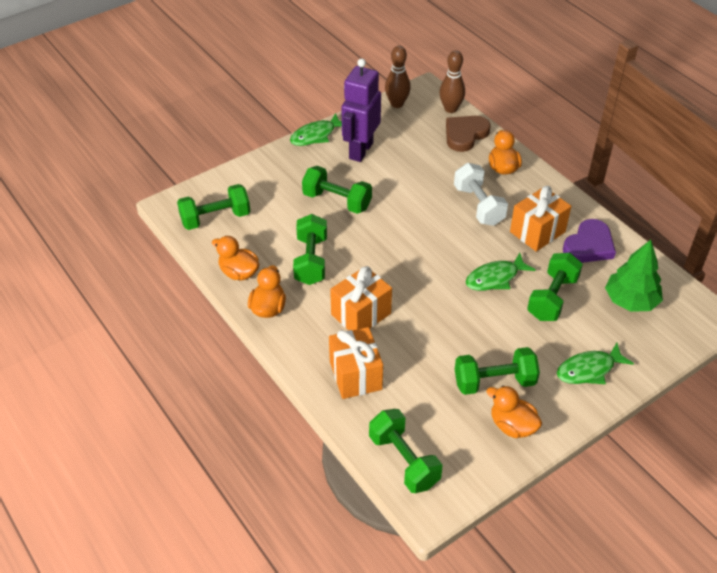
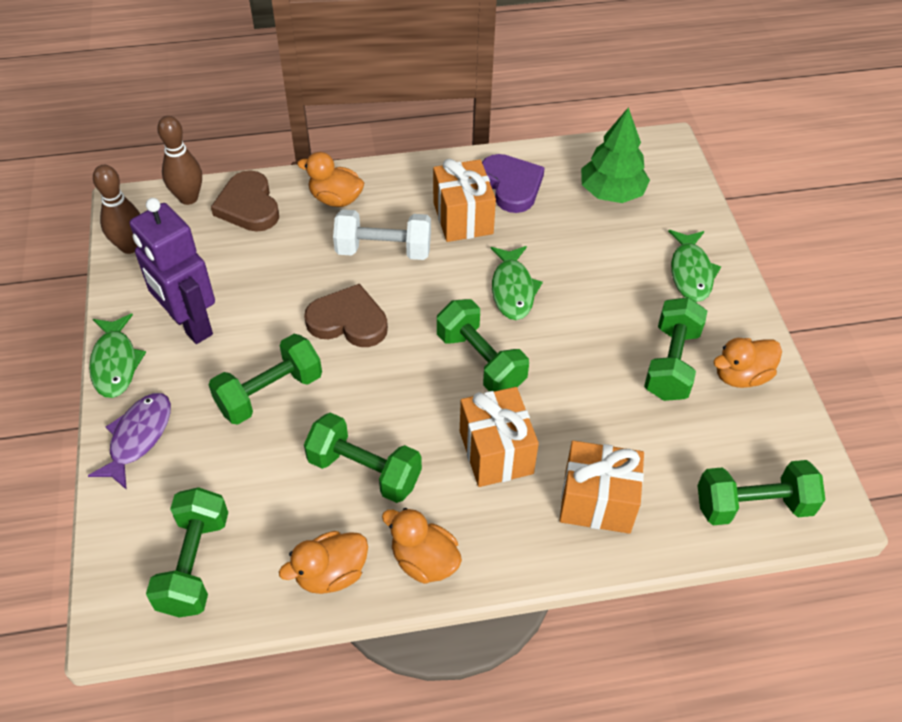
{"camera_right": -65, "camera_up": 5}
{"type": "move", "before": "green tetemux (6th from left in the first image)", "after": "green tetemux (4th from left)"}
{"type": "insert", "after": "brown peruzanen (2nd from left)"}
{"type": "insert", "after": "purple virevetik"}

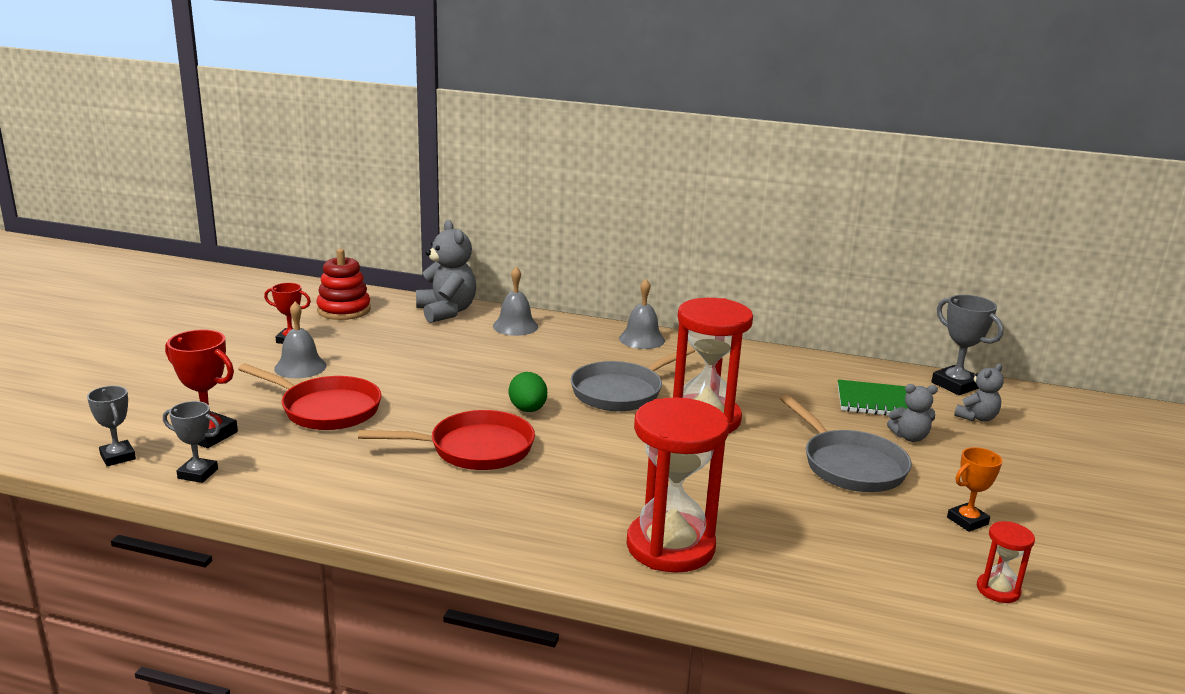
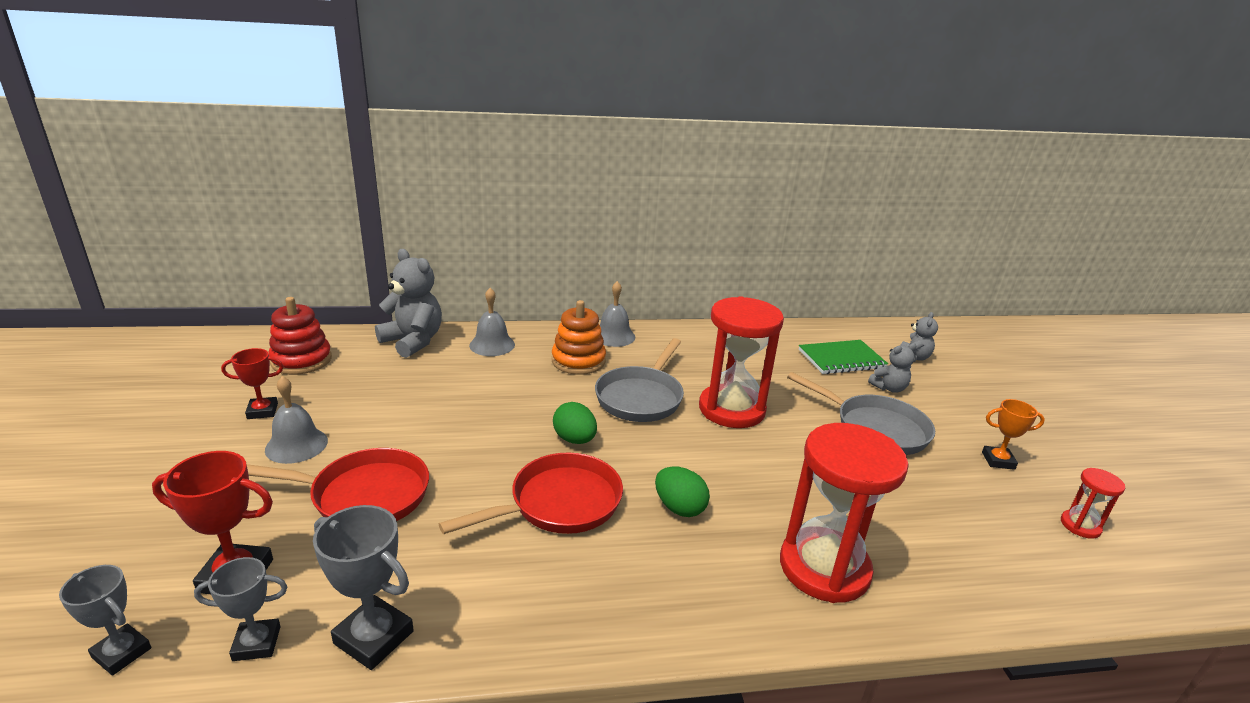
{"camera_right": -25, "camera_up": 5}
{"type": "move", "before": "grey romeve (3rd from left)"}
{"type": "rotate", "before": "orange romeve", "turn": 60}
{"type": "insert", "after": "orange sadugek"}
{"type": "insert", "after": "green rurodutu (2nd from left)"}

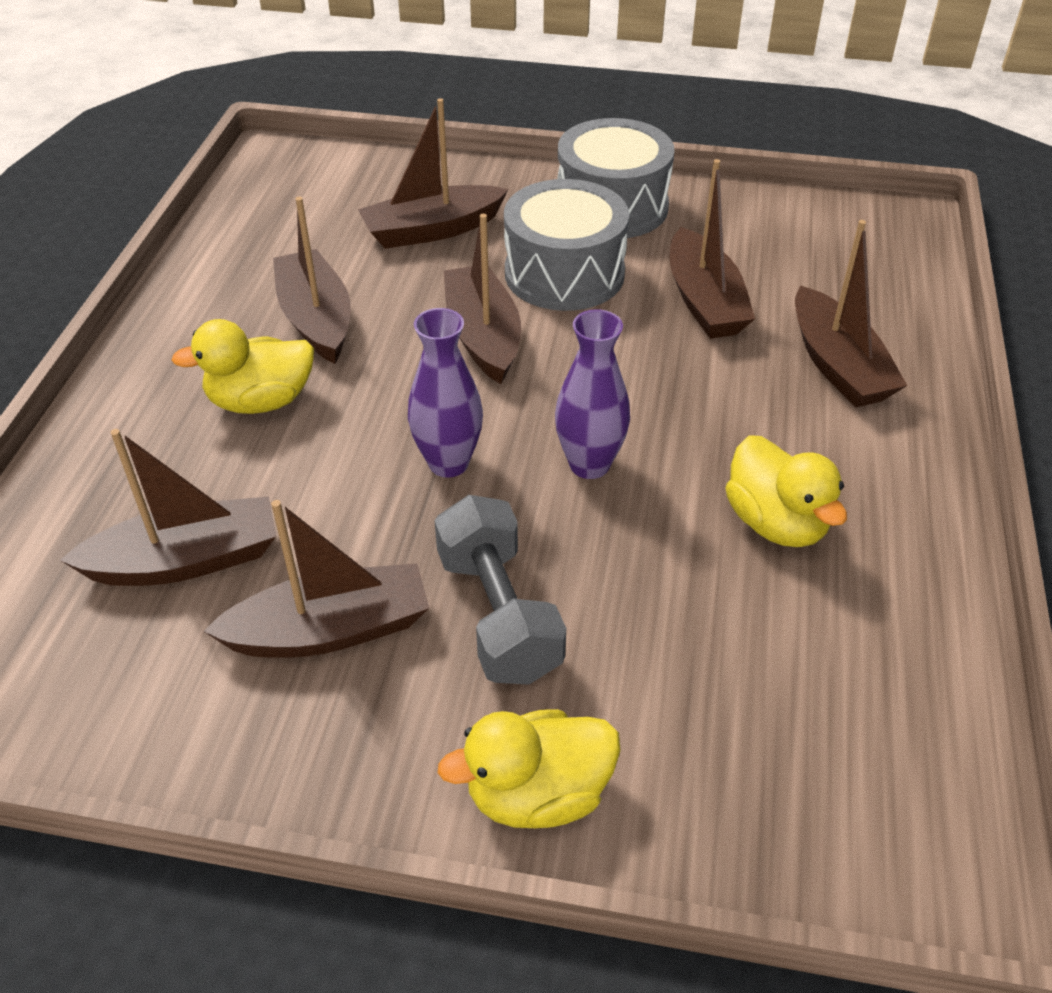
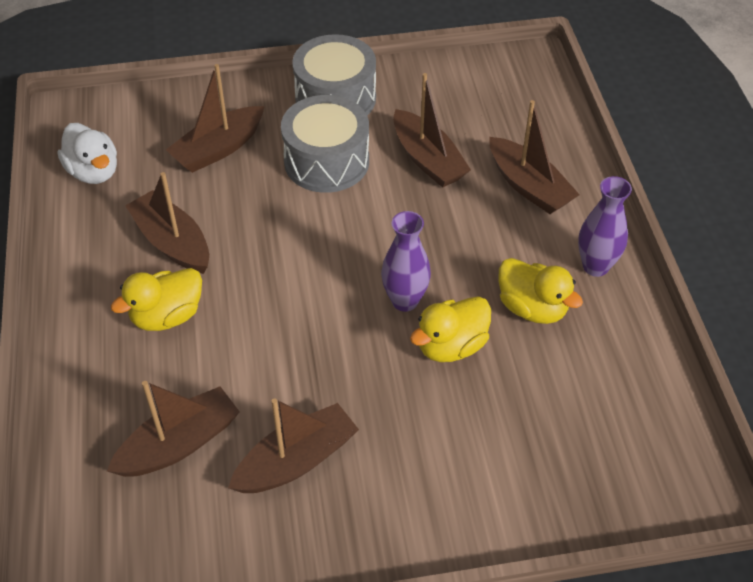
{"camera_right": -20, "camera_up": 5}
{"type": "delete", "before": "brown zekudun (5th from left)"}
{"type": "move", "before": "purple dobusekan (1st from left in the first image)", "after": "purple dobusekan (2nd from left)"}
{"type": "delete", "before": "grey tetemux"}
{"type": "move", "before": "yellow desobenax (2nd from left)"}
{"type": "insert", "after": "white desobenax"}

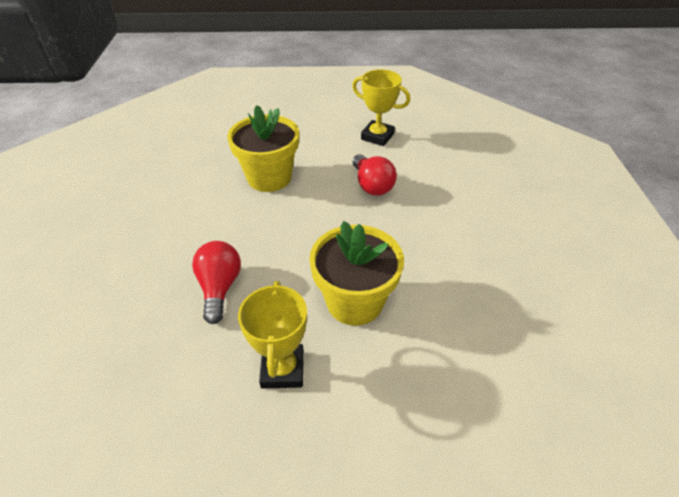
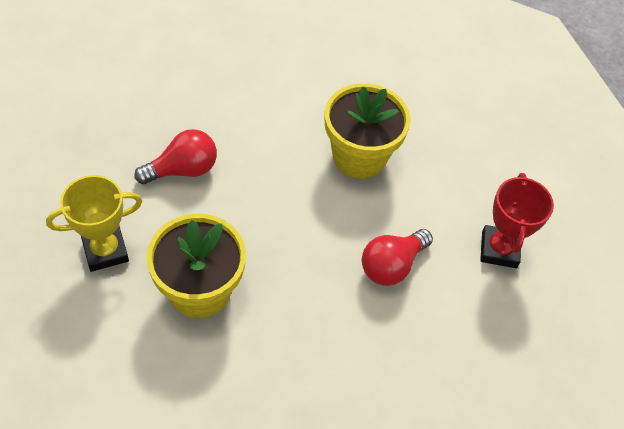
{"camera_right": 65, "camera_up": 10}
{"type": "recolor", "before": "yellow romeve (2nd from left)", "after": "red romeve"}

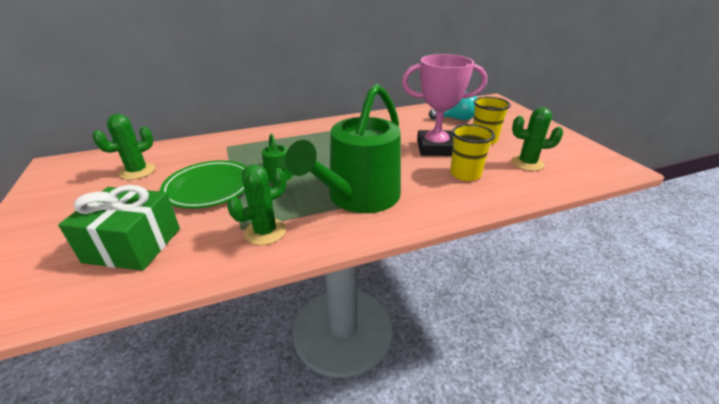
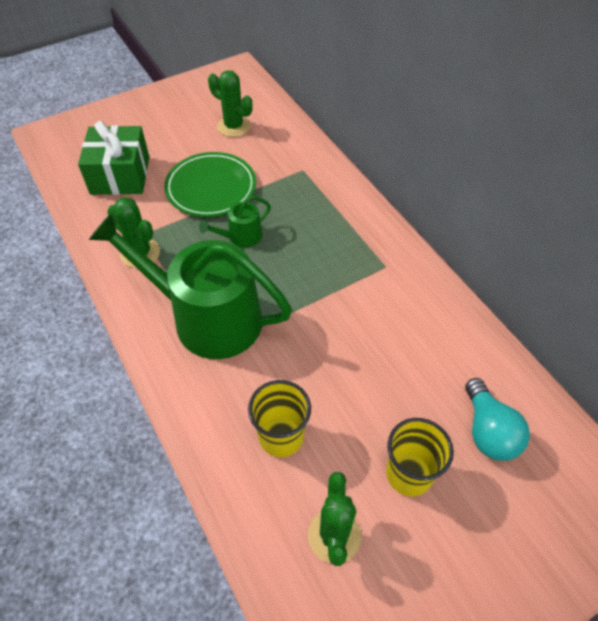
{"camera_right": 80, "camera_up": 20}
{"type": "delete", "before": "pink romeve"}

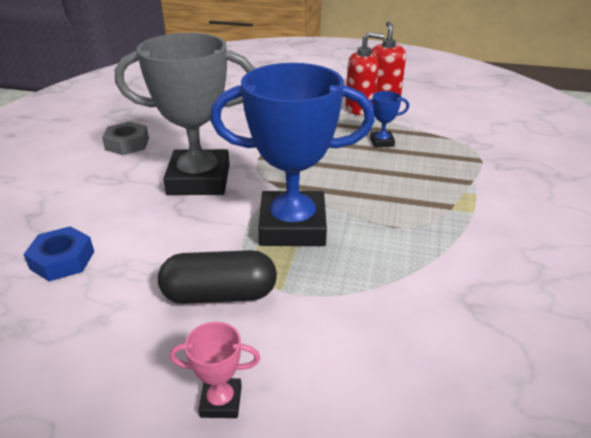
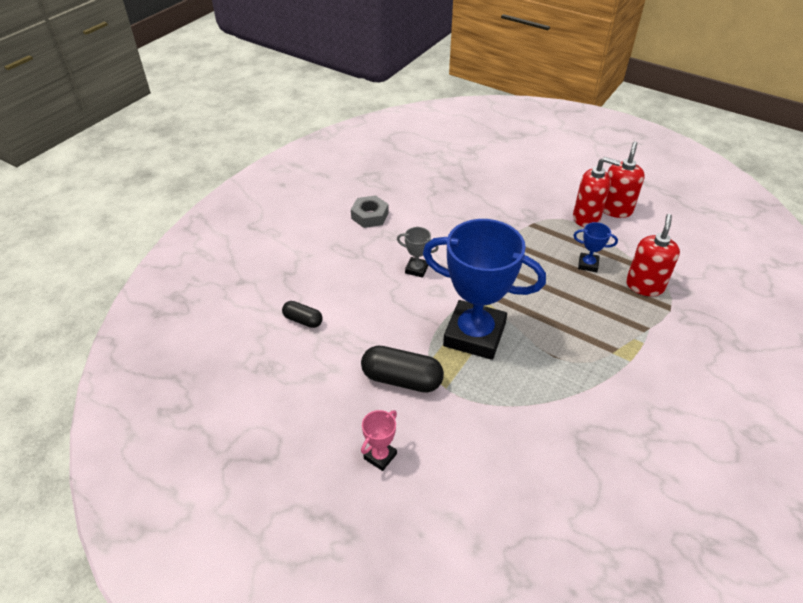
{"camera_right": 20, "camera_up": 10}
{"type": "resize", "before": "grey romeve", "scale": 0.41}
{"type": "replace", "before": "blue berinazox", "after": "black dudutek (1st from left)"}
{"type": "rotate", "before": "pink romeve", "turn": -75}
{"type": "insert", "after": "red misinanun (3rd from left)"}

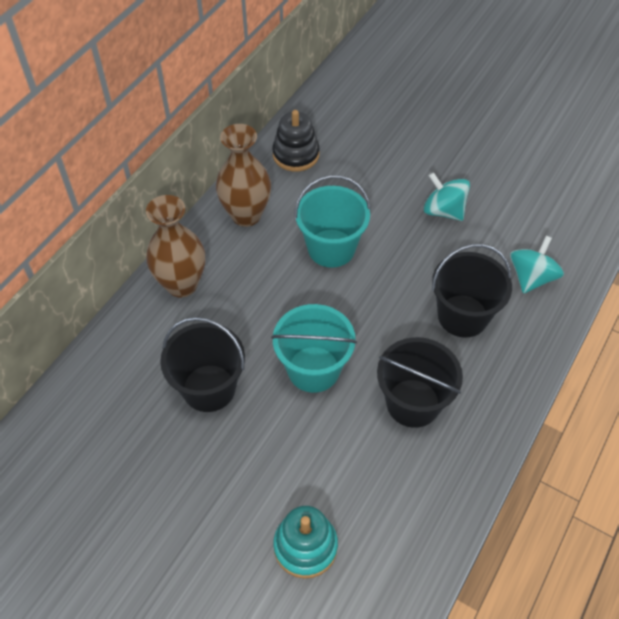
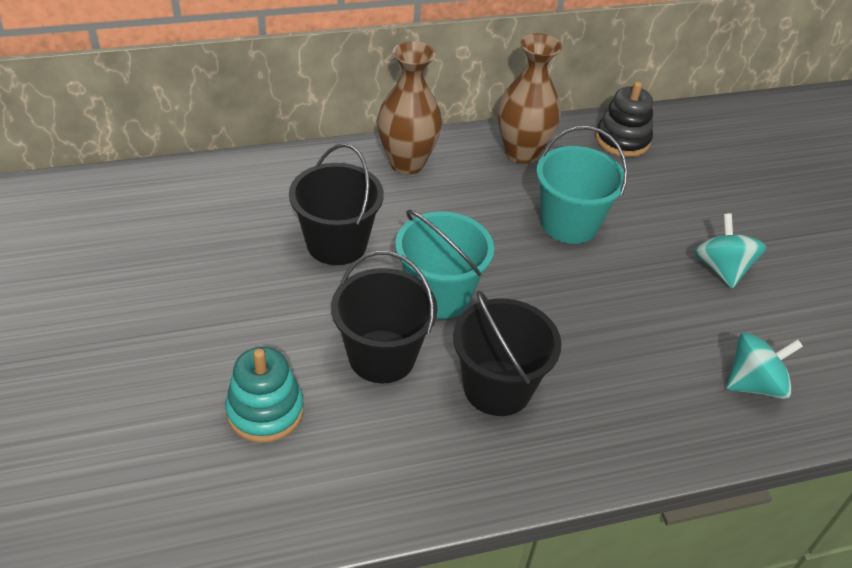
{"camera_right": 40, "camera_up": -10}
{"type": "move", "before": "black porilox (3rd from left in the first image)", "after": "black porilox (2nd from left)"}

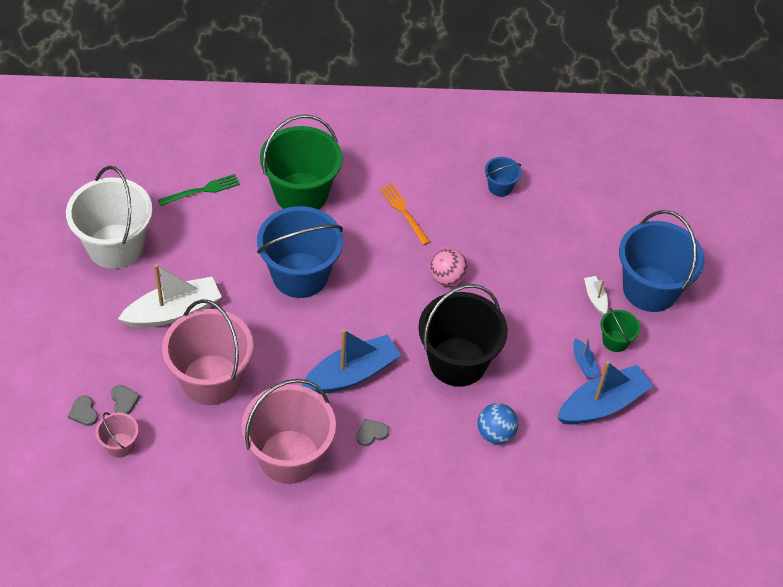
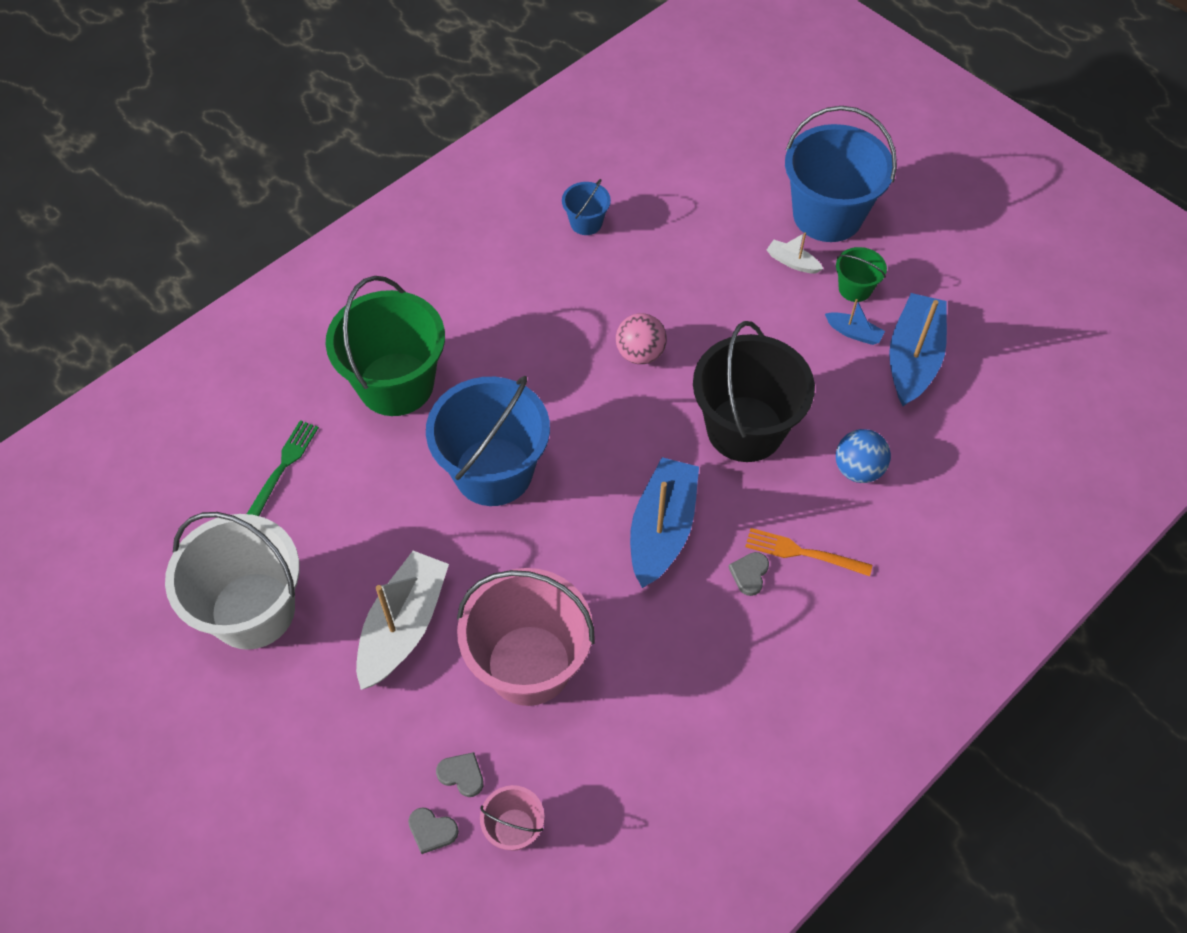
{"camera_right": -40, "camera_up": 5}
{"type": "move", "before": "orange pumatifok"}
{"type": "delete", "before": "pink porilox (3rd from left)"}

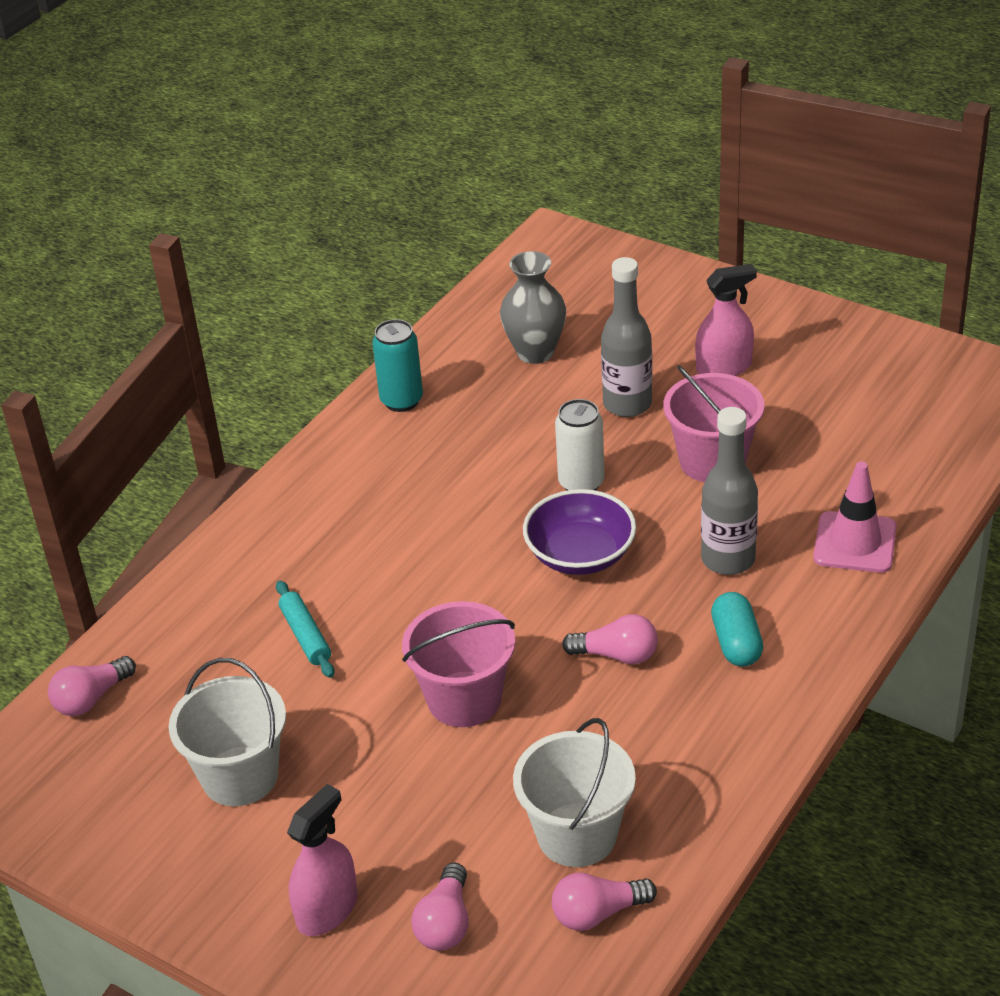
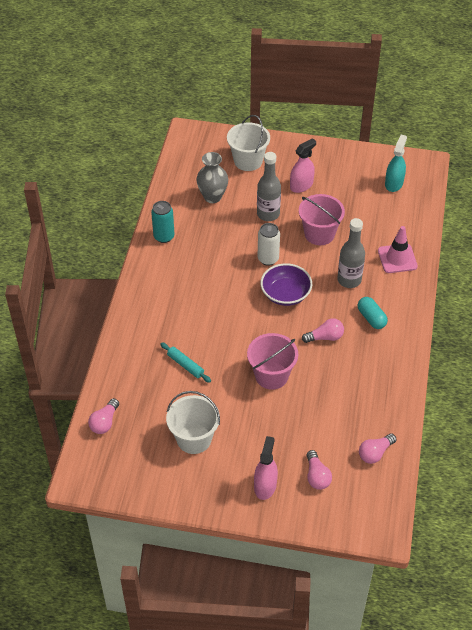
{"camera_right": -25, "camera_up": 10}
{"type": "move", "before": "white porilox (2nd from left)"}
{"type": "insert", "after": "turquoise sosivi"}

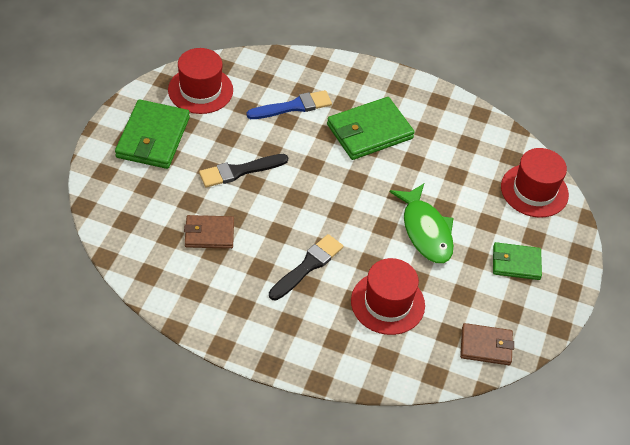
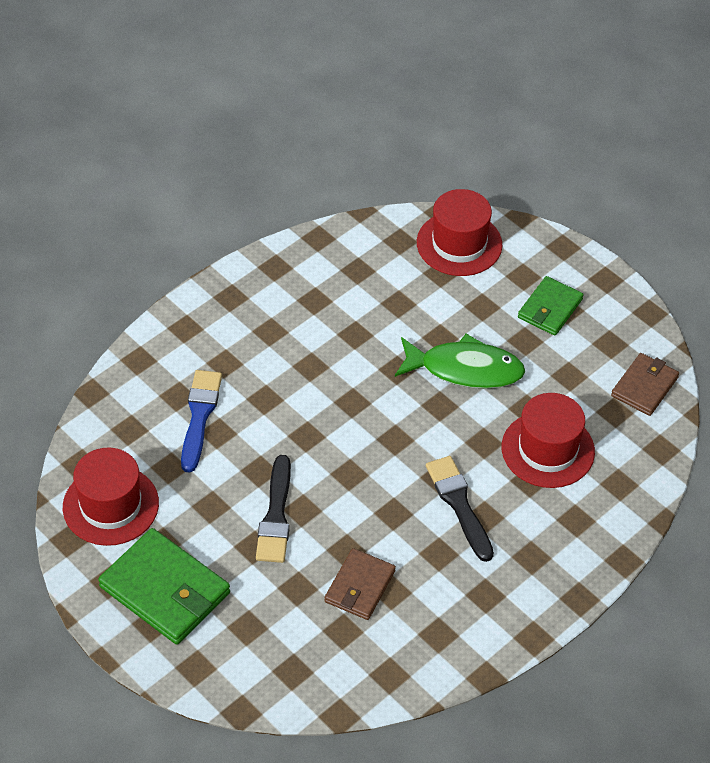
{"camera_right": -60, "camera_up": 0}
{"type": "delete", "before": "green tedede (2nd from left)"}

